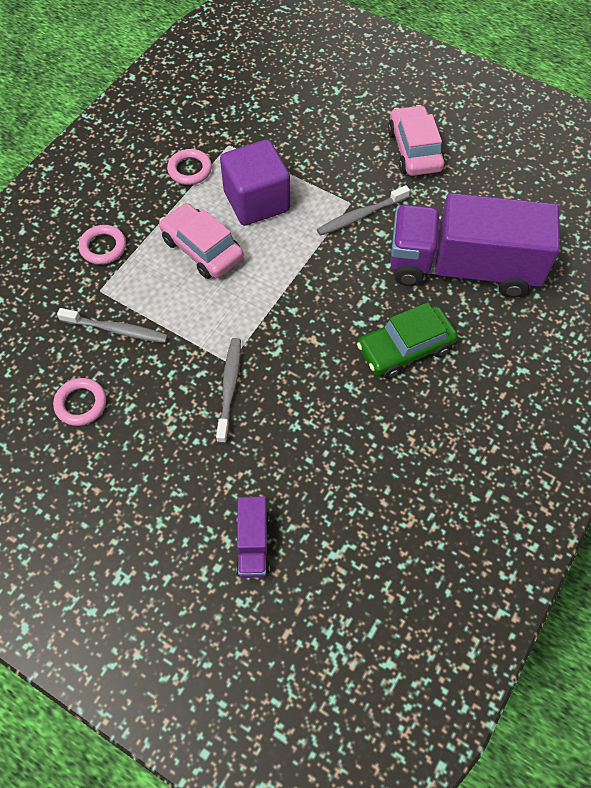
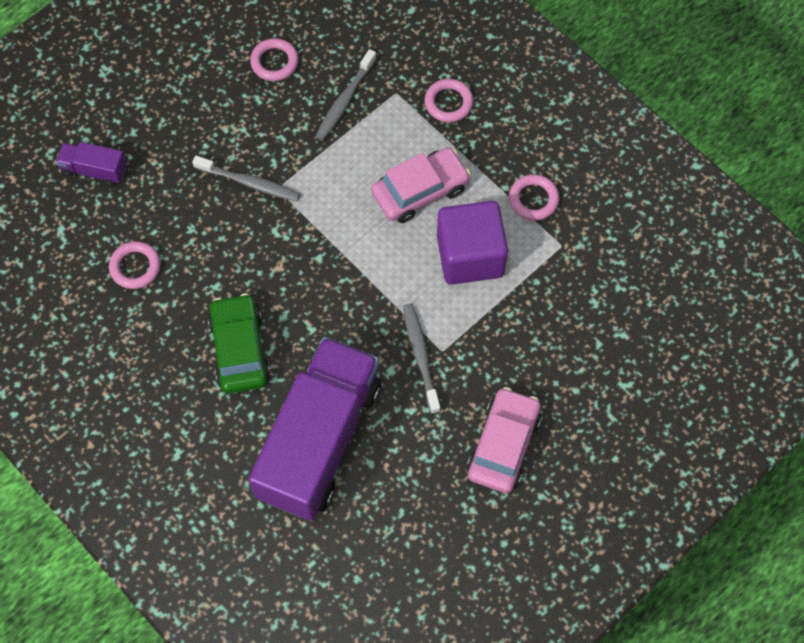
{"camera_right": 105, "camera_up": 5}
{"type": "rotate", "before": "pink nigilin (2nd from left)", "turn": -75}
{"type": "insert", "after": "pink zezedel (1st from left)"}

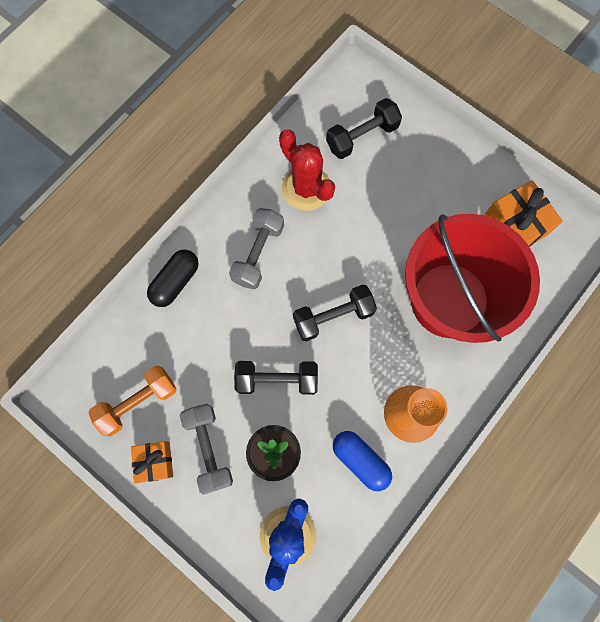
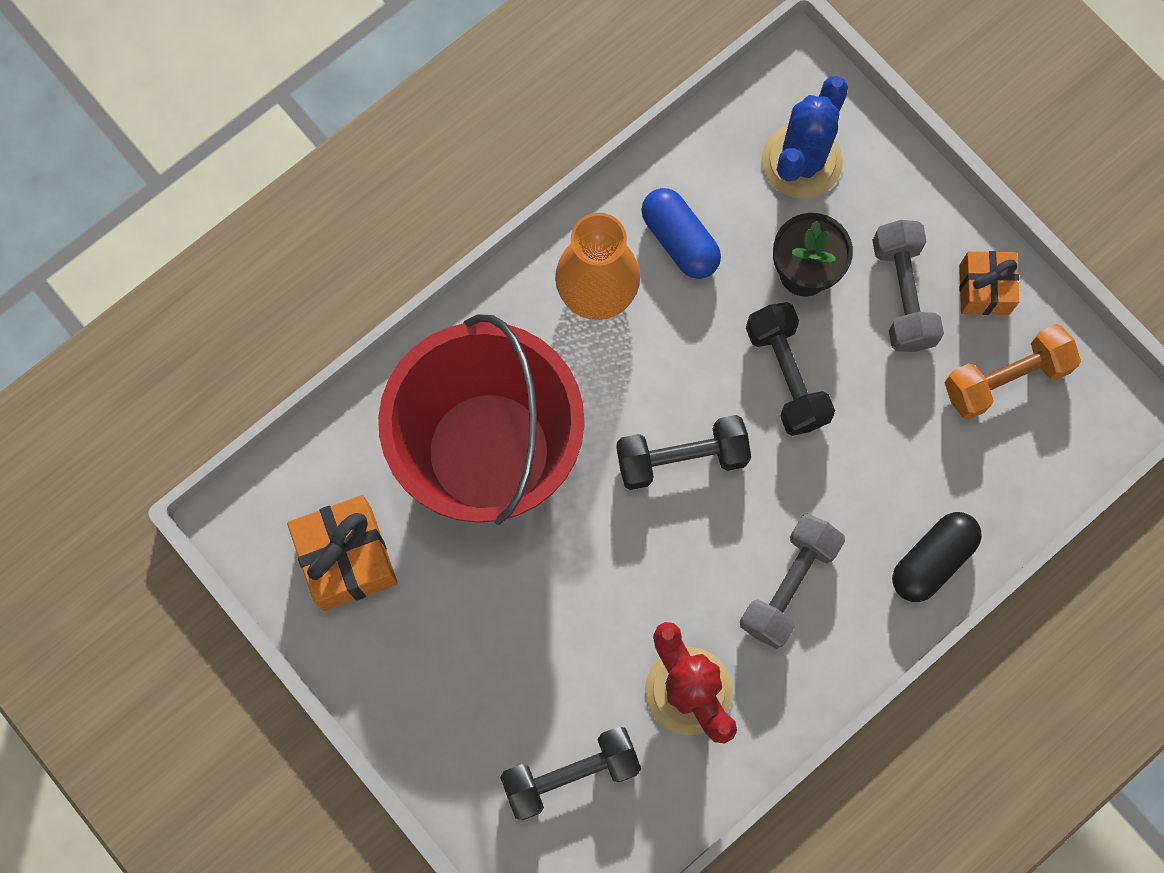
{"camera_right": -170, "camera_up": 0}
{"type": "rotate", "before": "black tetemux (1st from left in the first image)", "turn": 60}

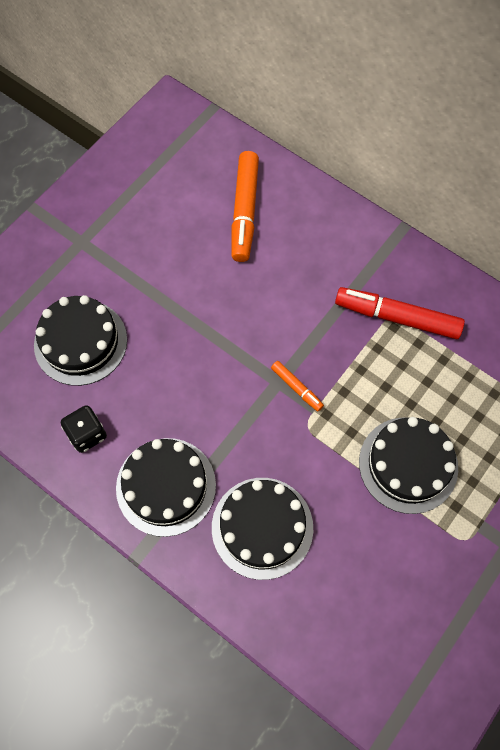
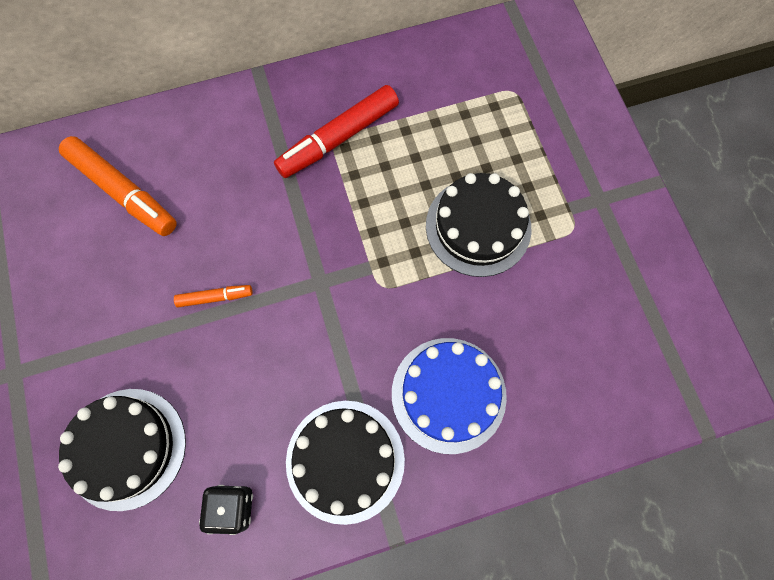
{"camera_right": -55, "camera_up": 5}
{"type": "move", "before": "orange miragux (2nd from left)"}
{"type": "recolor", "before": "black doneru (3rd from left)", "after": "blue doneru"}

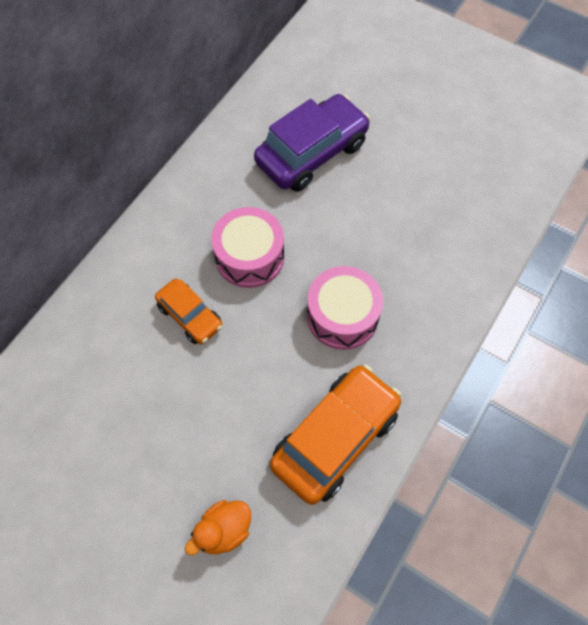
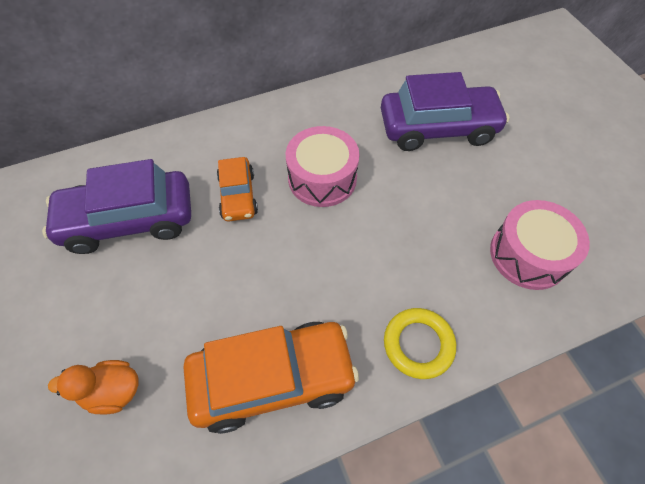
{"camera_right": 35, "camera_up": -5}
{"type": "move", "before": "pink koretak (2nd from left)"}
{"type": "insert", "after": "purple nigilin (1st from left)"}
{"type": "insert", "after": "yellow zezedel"}

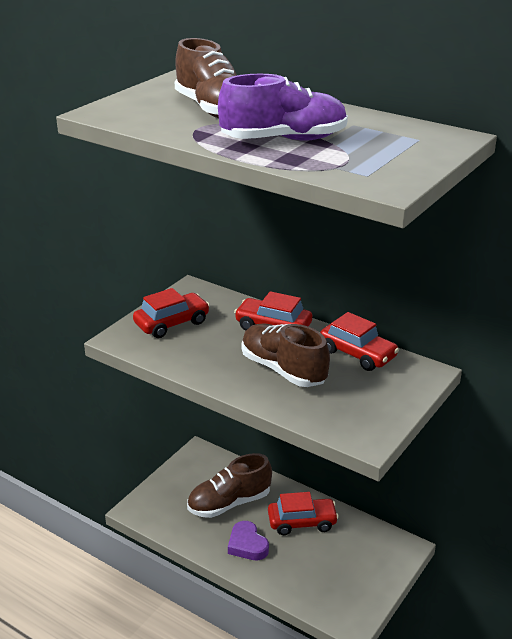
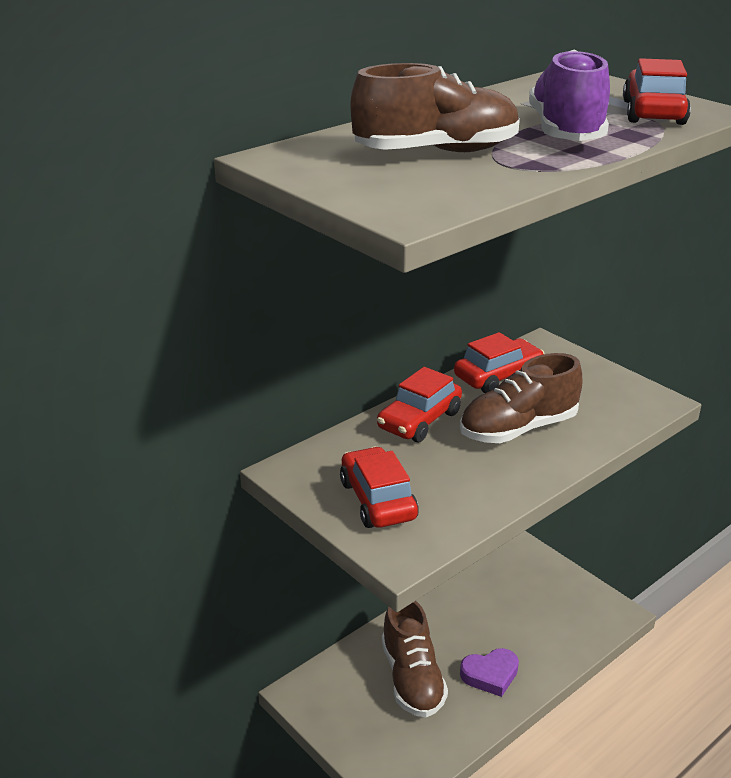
{"camera_right": -75, "camera_up": 0}
{"type": "move", "before": "red nigilin (3rd from left in the first image)", "after": "red nigilin (4th from left)"}

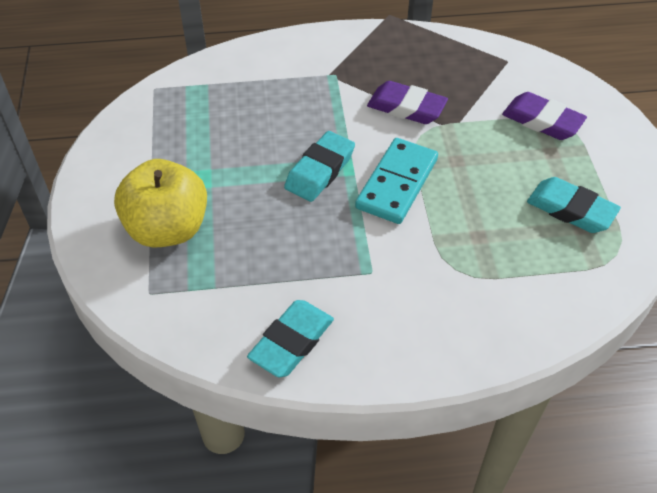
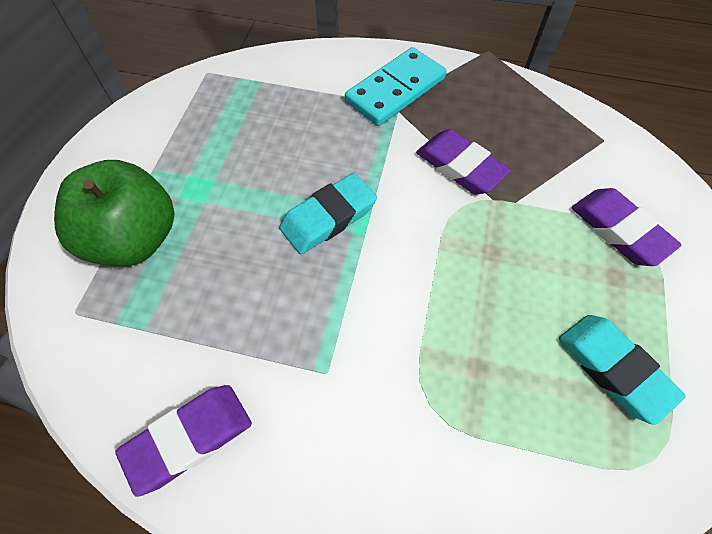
{"camera_right": 20, "camera_up": 10}
{"type": "move", "before": "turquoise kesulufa"}
{"type": "recolor", "before": "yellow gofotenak", "after": "green gofotenak"}
{"type": "recolor", "before": "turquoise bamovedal (1st from left)", "after": "purple bamovedal (1st from left)"}

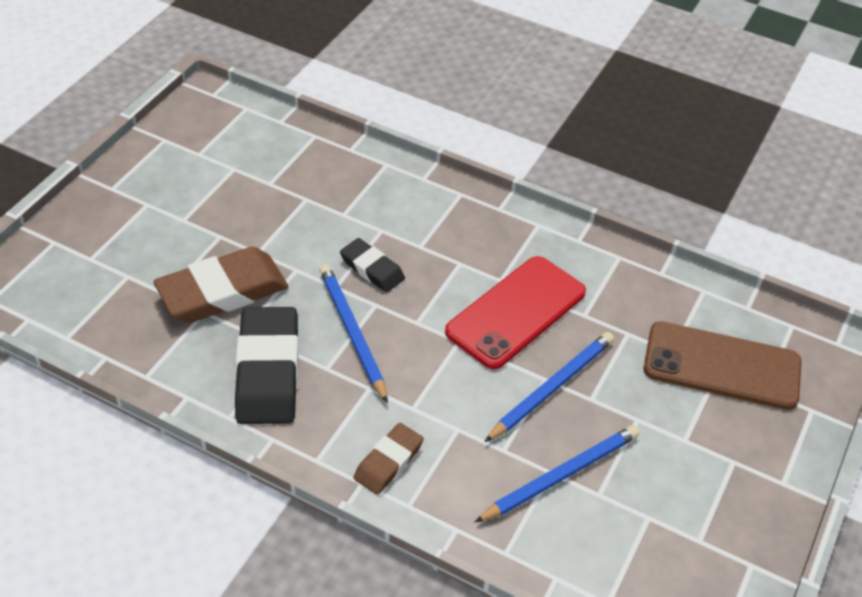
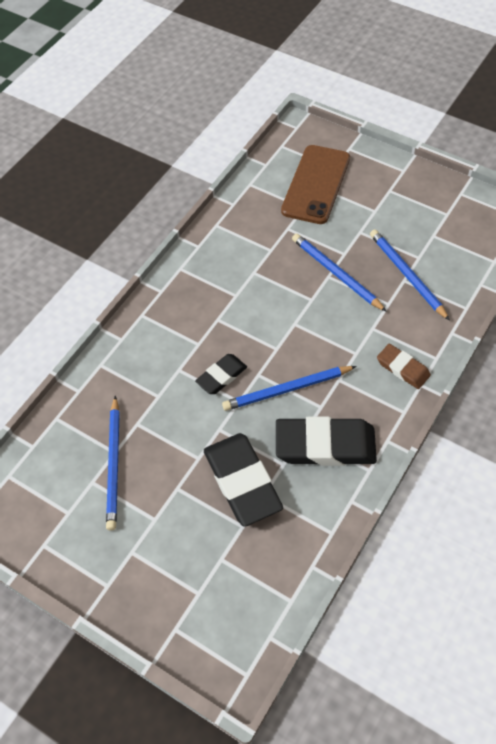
{"camera_right": -80, "camera_up": 10}
{"type": "recolor", "before": "brown bamovedal (1st from left)", "after": "black bamovedal (2nd from left)"}
{"type": "delete", "before": "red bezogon"}
{"type": "insert", "after": "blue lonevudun (1st from left)"}

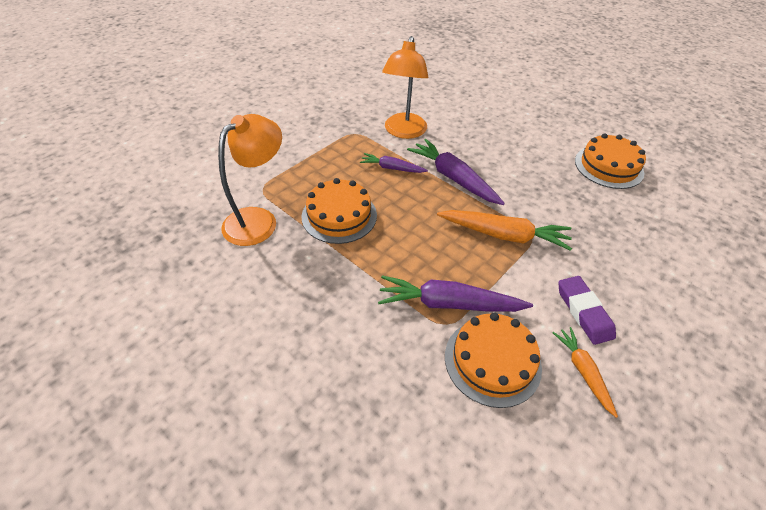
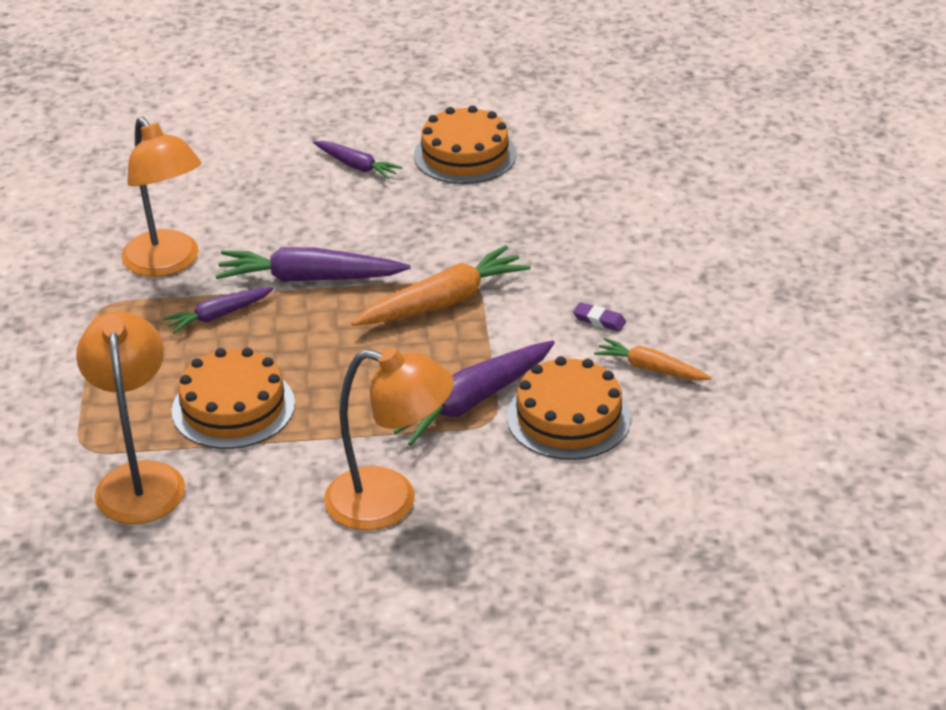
{"camera_right": -45, "camera_up": -10}
{"type": "resize", "before": "purple bamovedal", "scale": 0.55}
{"type": "insert", "after": "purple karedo (3rd from left)"}
{"type": "insert", "after": "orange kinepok (3rd from left)"}

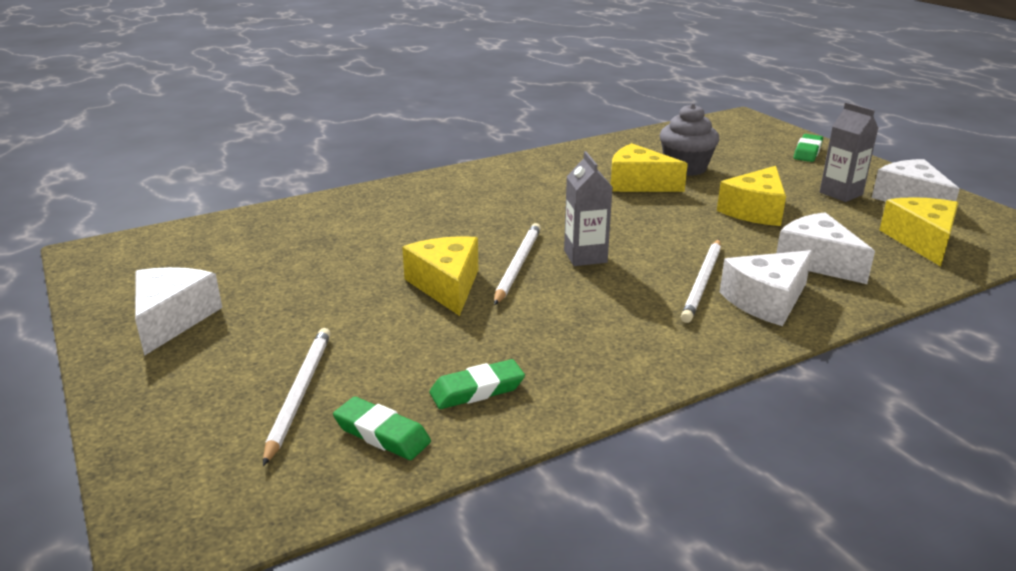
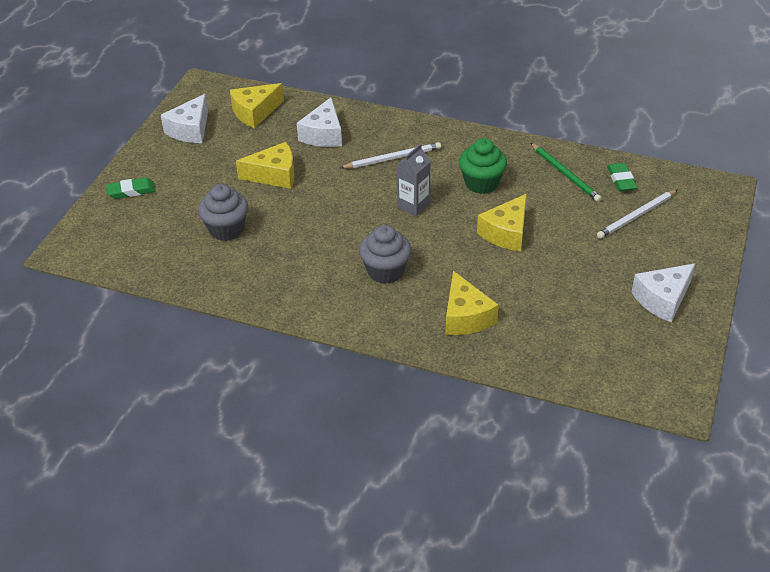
{"camera_right": -130, "camera_up": 15}
{"type": "delete", "before": "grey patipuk (2nd from left)"}
{"type": "move", "before": "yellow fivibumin (2nd from left in the first image)", "after": "yellow fivibumin (3rd from left)"}
{"type": "delete", "before": "white lonevudun (2nd from left)"}
{"type": "delete", "before": "white fivibumin (2nd from left)"}
{"type": "replace", "before": "green bamovedal (2nd from left)", "after": "green lonevudun"}
{"type": "insert", "after": "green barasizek"}
{"type": "insert", "after": "grey barasizek (2nd from left)"}

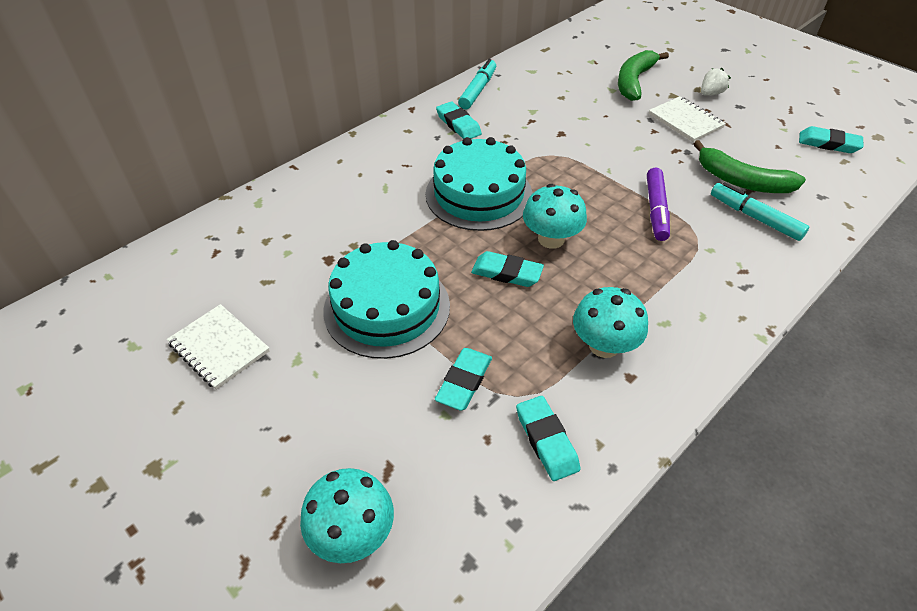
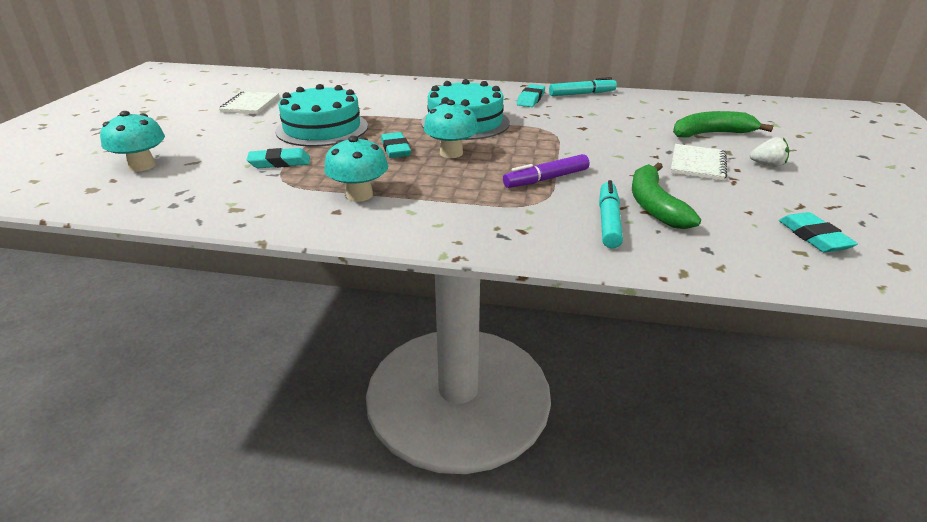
{"camera_right": 55, "camera_up": -15}
{"type": "delete", "before": "turquoise bamovedal (4th from left)"}

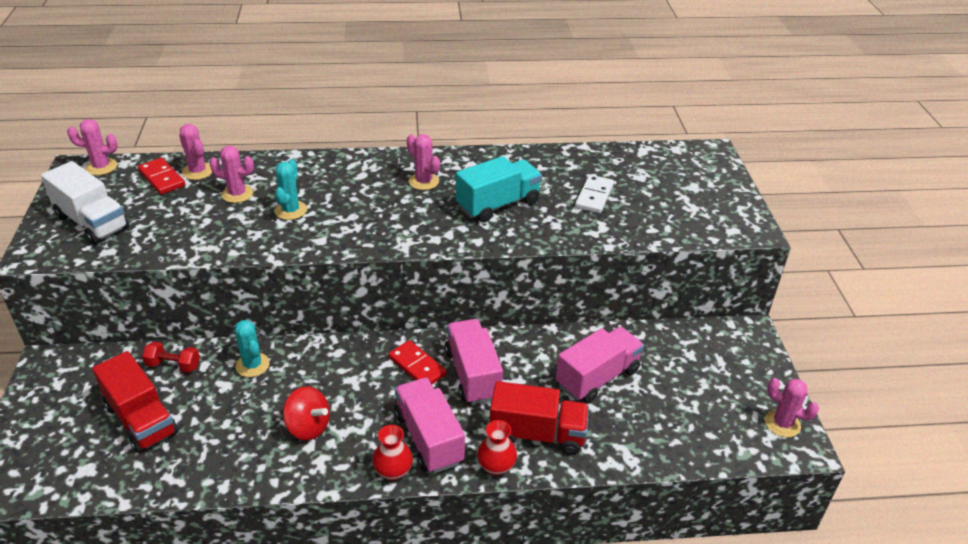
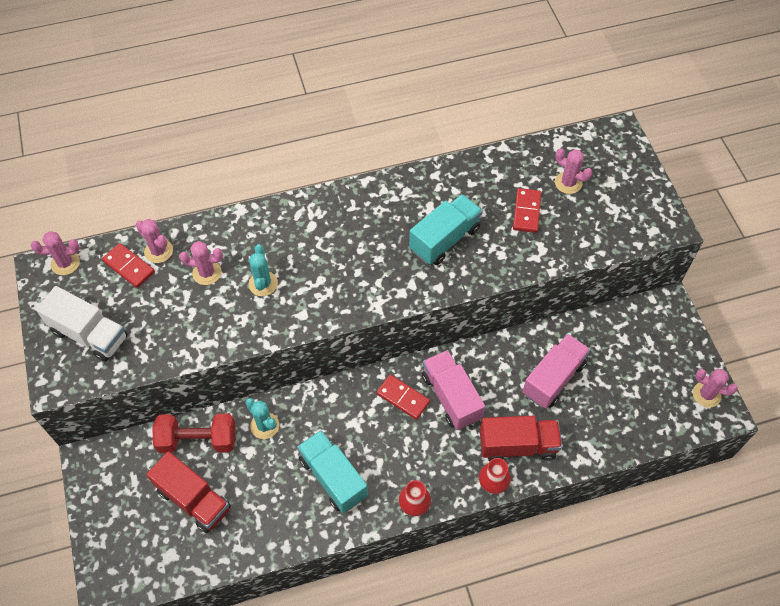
{"camera_right": -10, "camera_up": 20}
{"type": "move", "before": "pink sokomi (4th from left)"}
{"type": "recolor", "before": "white kesulufa", "after": "red kesulufa (3rd from left)"}
{"type": "resize", "before": "red tetemux", "scale": 1.75}
{"type": "delete", "before": "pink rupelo (1st from left)"}
{"type": "replace", "before": "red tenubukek", "after": "turquoise rupelo (1st from left)"}

